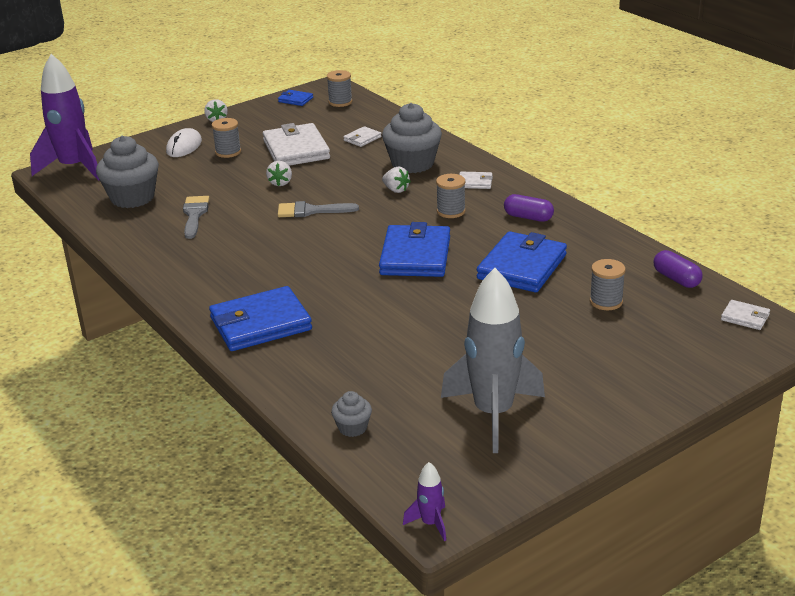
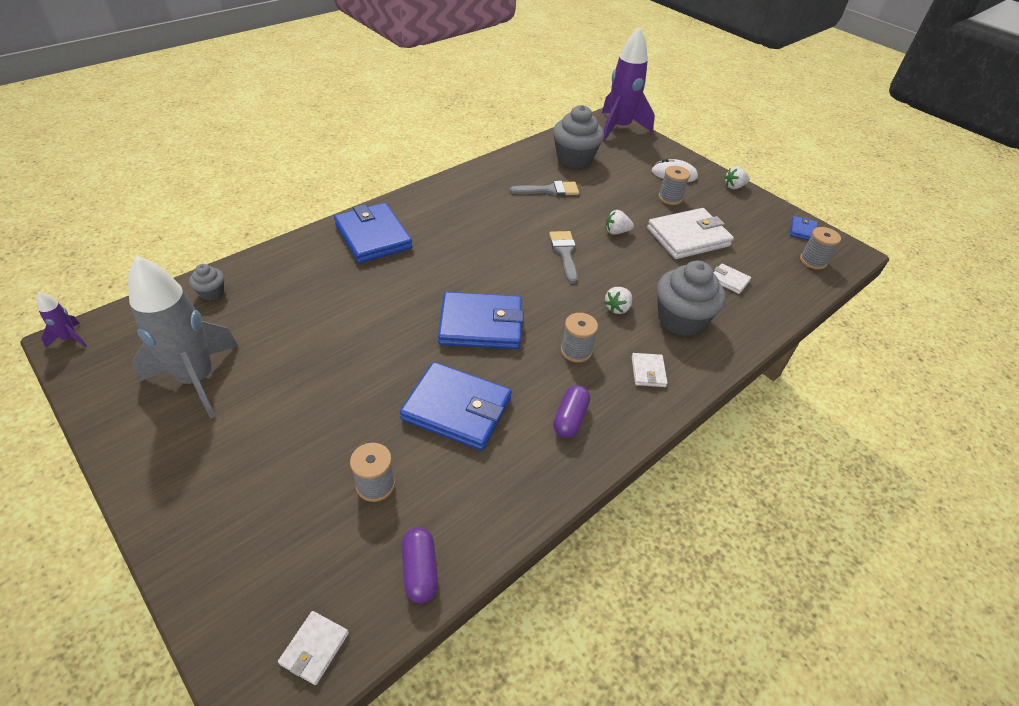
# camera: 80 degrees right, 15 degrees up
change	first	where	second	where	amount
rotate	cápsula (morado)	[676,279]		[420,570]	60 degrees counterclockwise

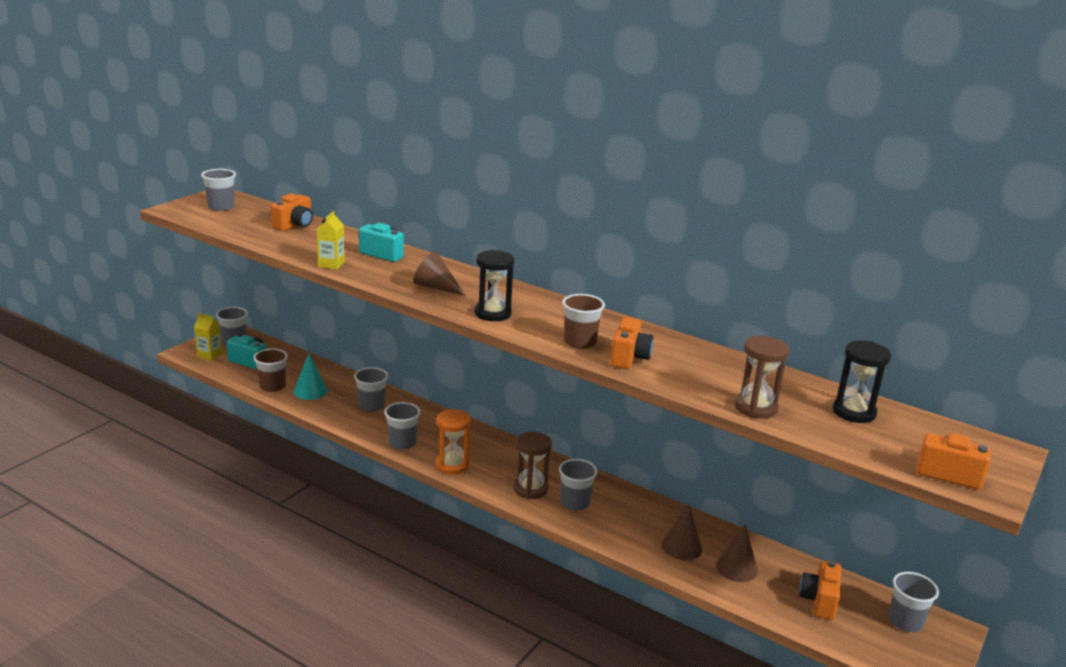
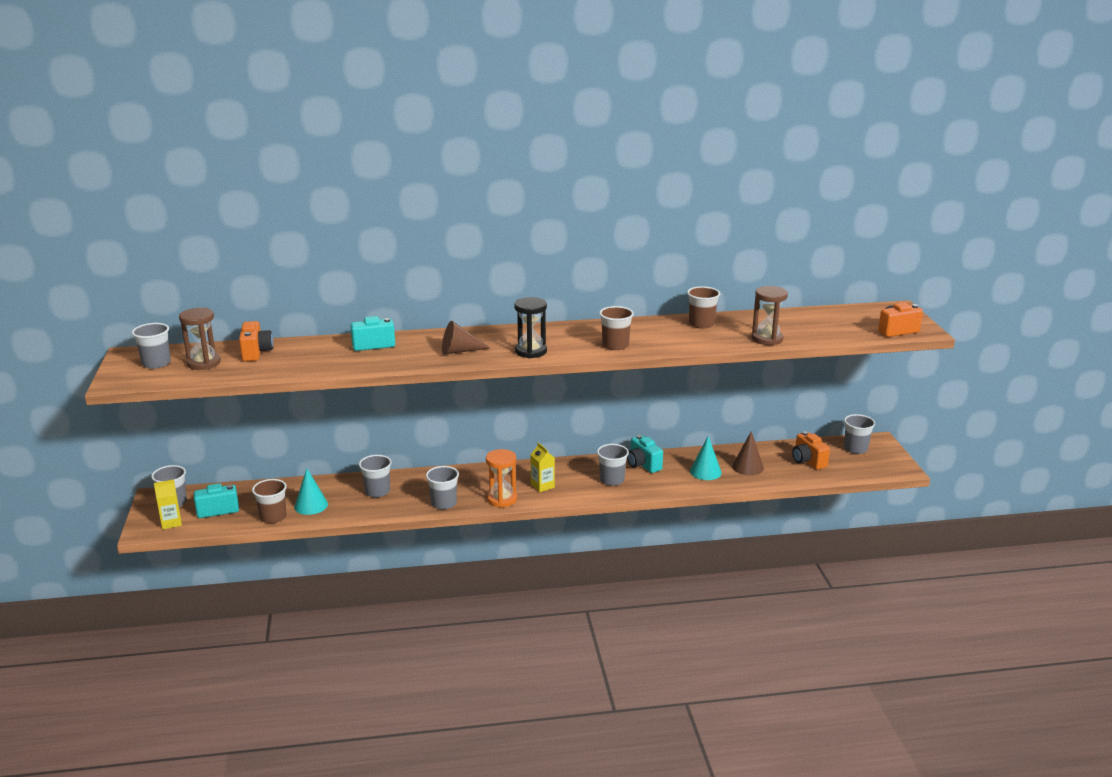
# camera: 40 degrees left, 0 degrees up
change	first	where	second	where	amount
move	cartón de leche (amarillo)	[331,264]		[542,486]	
delete	cámara (naranja)	[629,358]			
delete	reloj de arena (negro)	[854,412]			
move	reloj de arena (marrón)	[530,489]		[204,363]	
recolor	cono (marrón)	[682,547]	cono (turquesa)	[705,472]	
insert			vaso (marrón)	[701,324]	
insert			cámara (turquesa)	[643,465]	

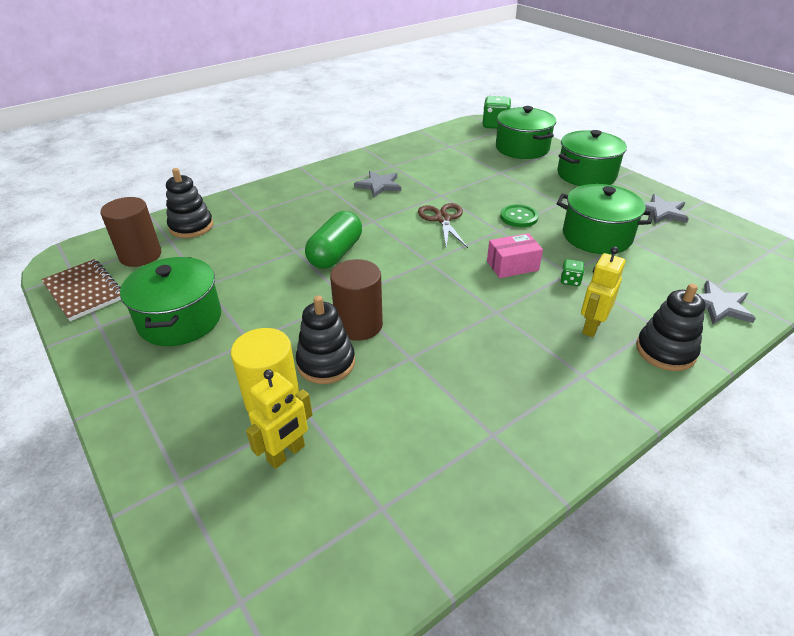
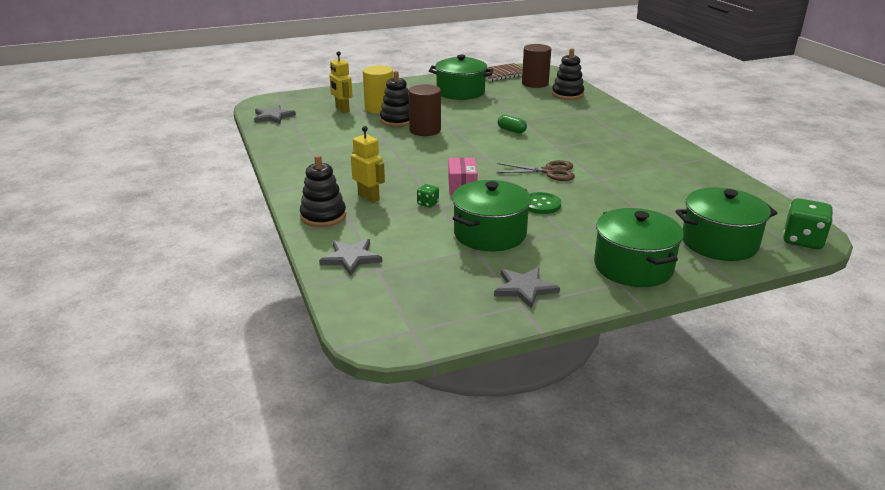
# camera: 105 degrees right, 10 degrees down
change	first	where	second	where	amount
move	estrella (gris)	[379,185]		[273,116]	
resize	cápsula (verde)	[335,254]		[511,130]	x0.54

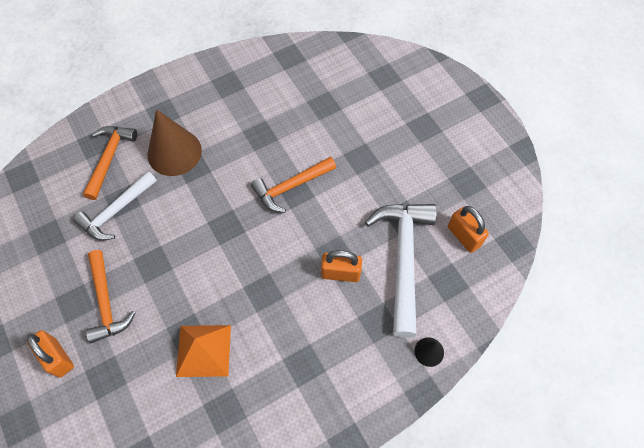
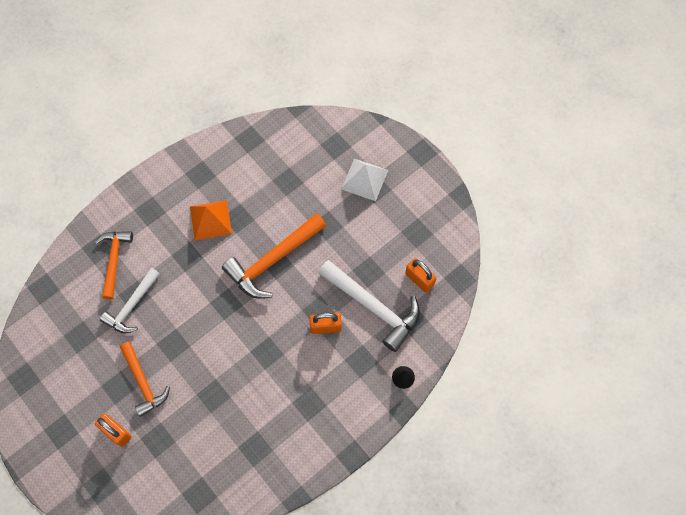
# camera: 10 degrees left, 5 degrees up
change	first	where	second	where	amount
delete	cono (marrón)	[174,152]			
resize	martillo (naranja)	[291,187]		[273,260]	x1.54
rotate	martillo (blanco)	[403,259]		[373,307]	135 degrees clockwise
move	pirámide (naranja)	[204,350]		[210,220]	
insert			pirámide (blanco)	[364,179]	

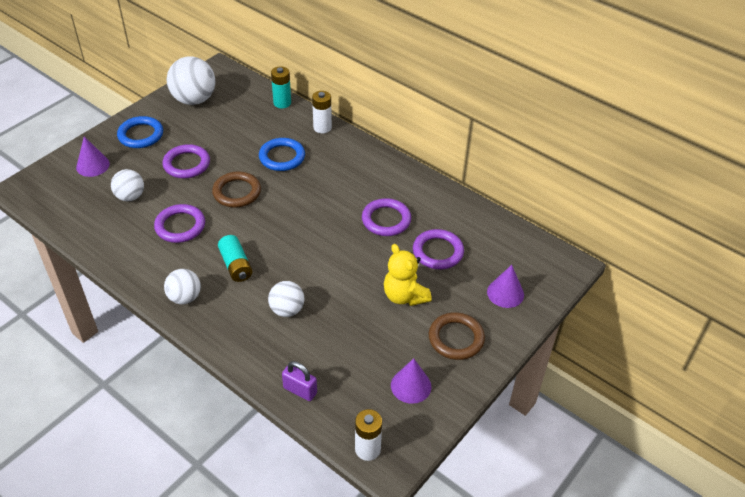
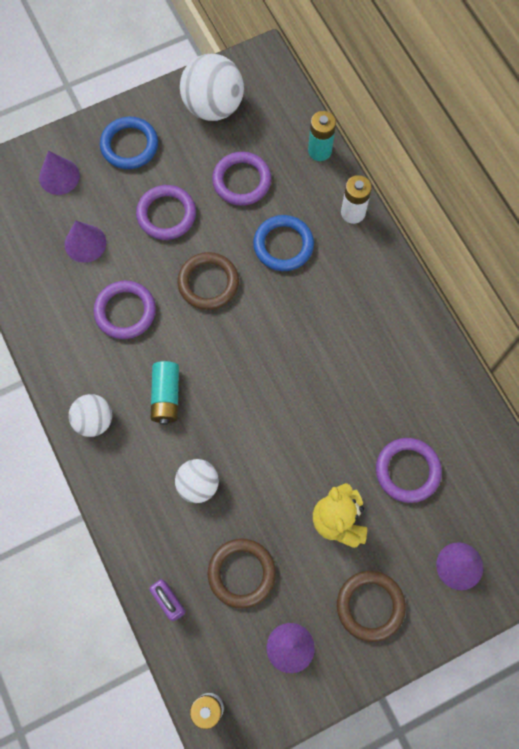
# camera: 25 degrees right, 25 degrees up
change	first	where	second	where	amount
replace	pelota (blanco)	[130,196]	cono (morado)	[85,243]	
move	anillo (morado)	[386,220]		[241,181]	
insert			anillo (marrón)	[241,573]	

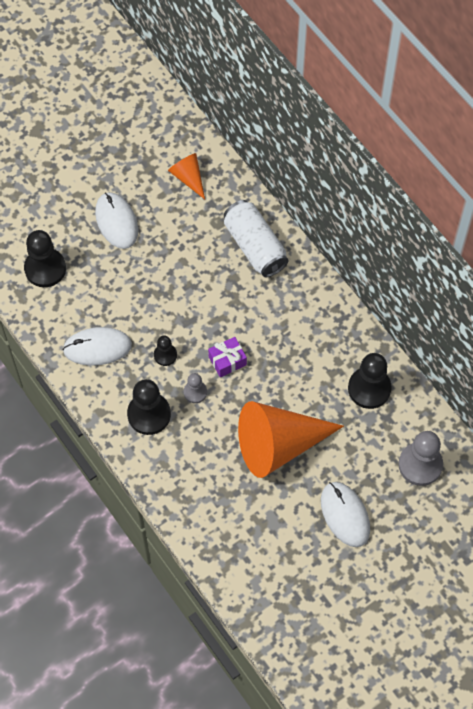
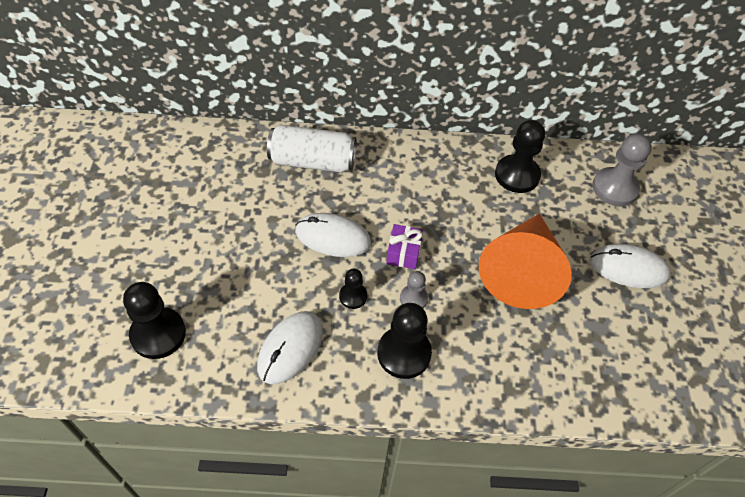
# camera: 55 degrees left, 10 degrees down
change	first	where	second	where	amount
delete	cono (naranja)	[188,178]			
move	ratón (blanco)	[116,222]		[333,237]	

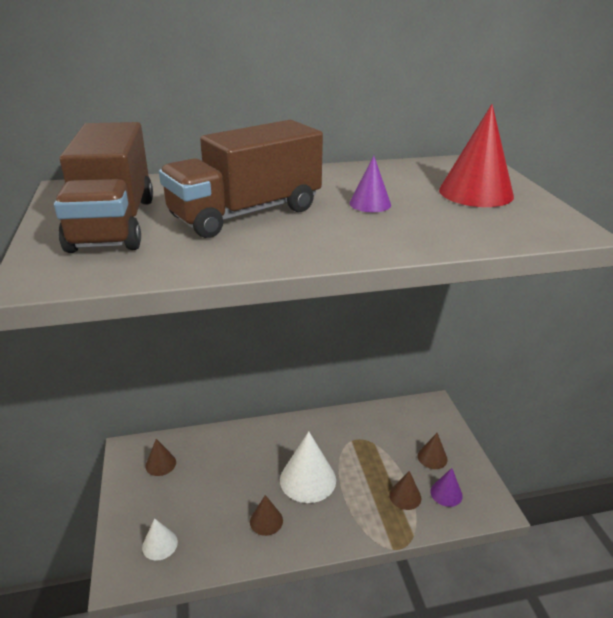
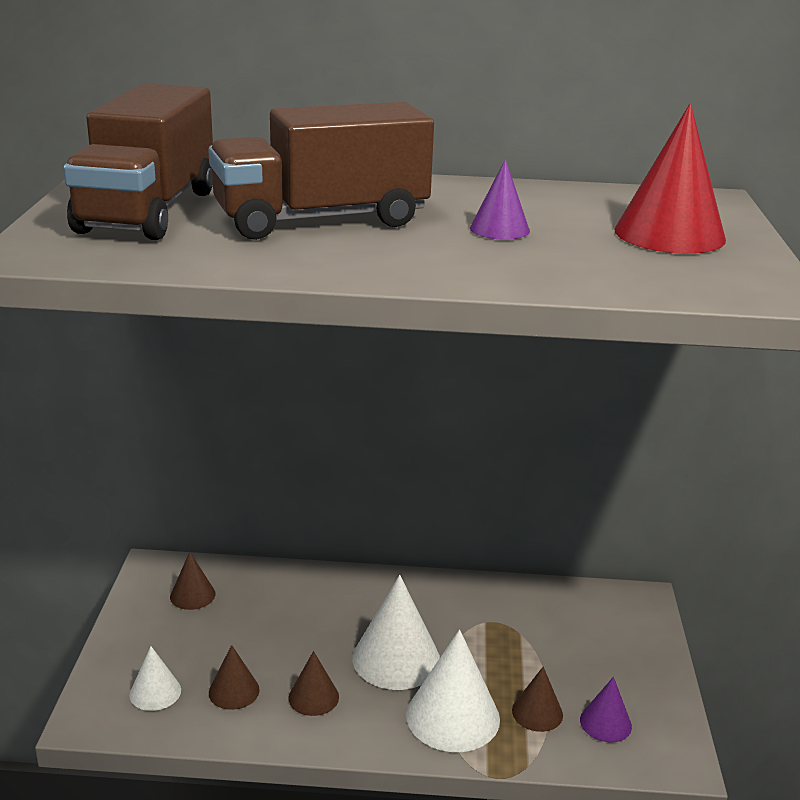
# camera: 15 degrees right, 5 degrees down
change	first	where	second	where	amount
move	cono (marrón)	[432,457]		[234,691]	
insert			cono (blanco)	[453,716]	

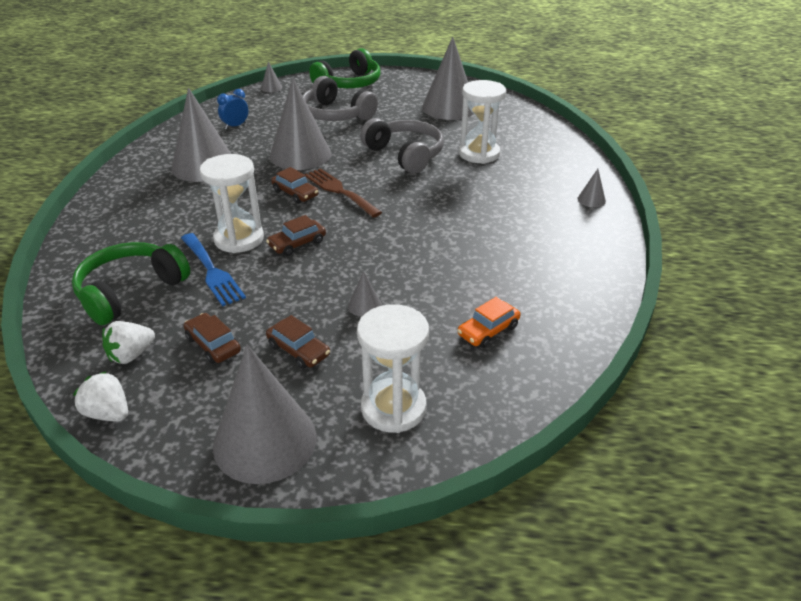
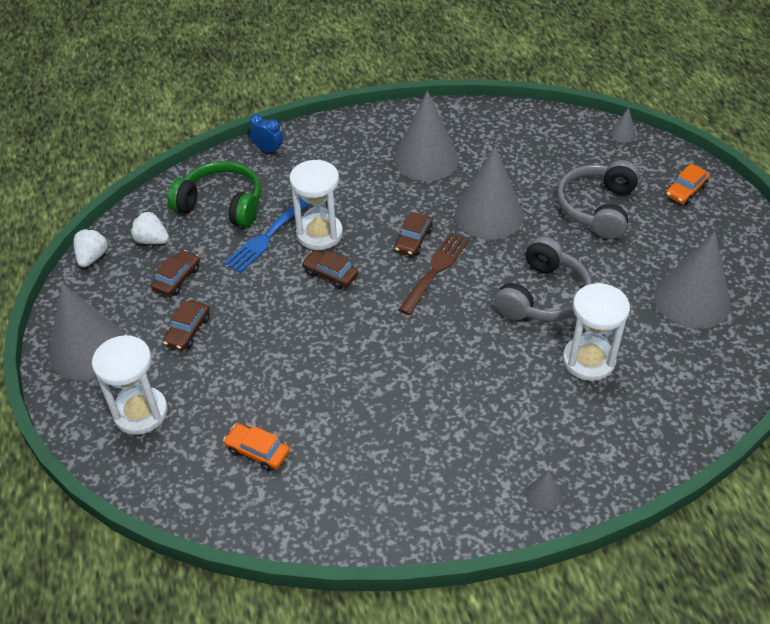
# camera: 70 degrees right, 10 degrees up
change	first	where	second	where	amount
replace	auriculares (verde)	[349,84]	coche (naranja)	[685,190]	
move	despertador (azul)	[235,126]		[268,150]	
delete	cono (gris)	[365,305]			

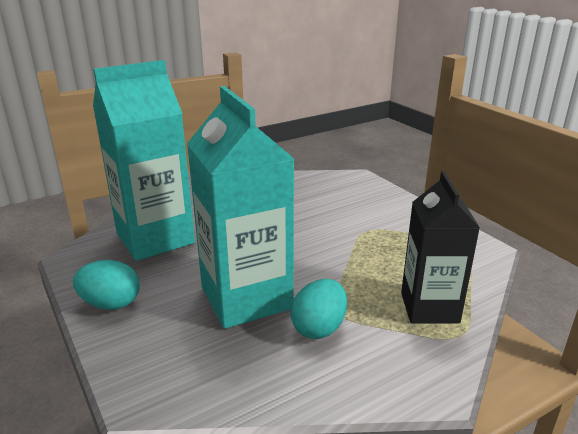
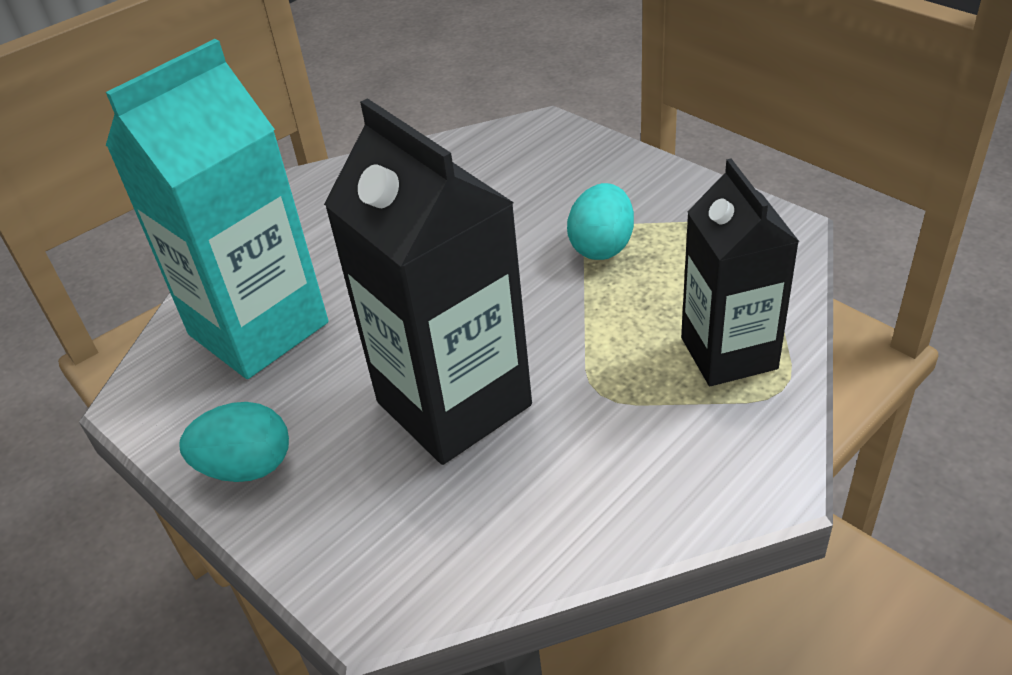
# camera: 10 degrees left, 15 degrees up
change	first	where	second	where	amount
recolor	cartón de leche (turquesa)	[246,298]	cartón de leche (negro)	[454,403]	
move	huevo (turquesa)	[319,328]		[601,246]	

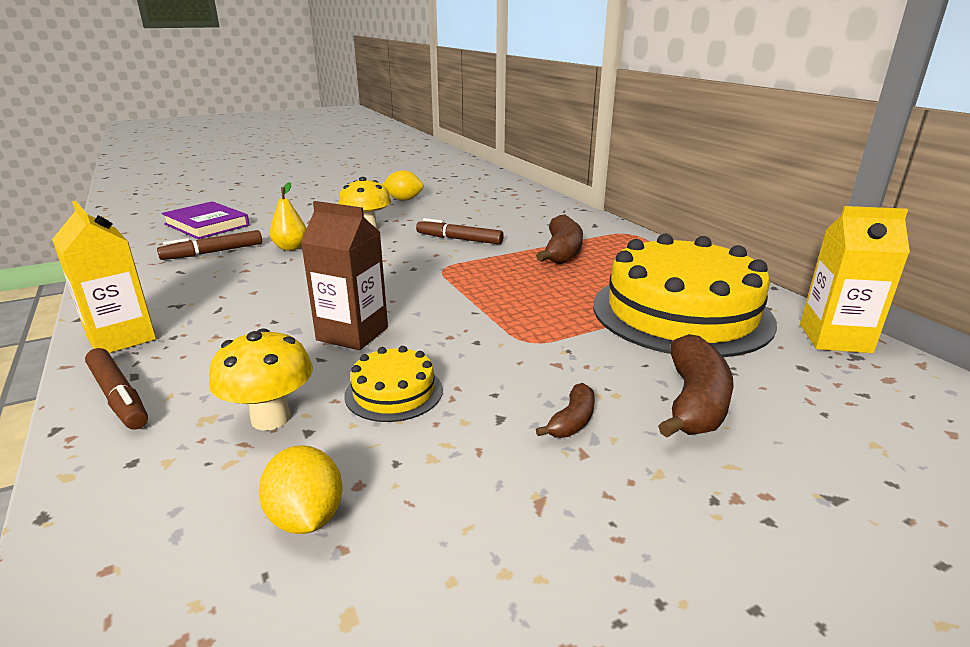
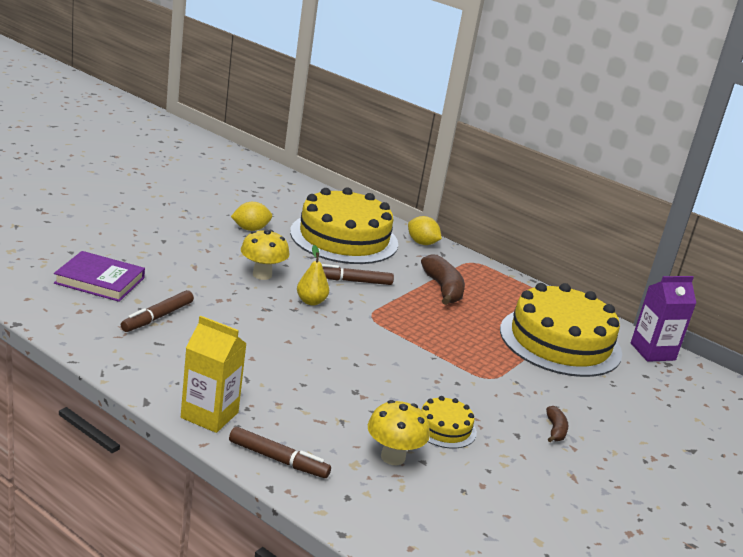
# camera: 30 degrees left, 0 degrees up
change	first	where	second	where	amount
move	pera (amarillo)	[291,248]		[311,301]	
delete	cartón de leche (marrón)	[352,334]			
recolor	cartón de leche (amarillo)	[835,338]	cartón de leche (morado)	[652,351]	
delete	plátano (marrón)	[694,402]			
move	limón (amarillo)	[306,518]		[422,243]	
insert			tarta (amarillo)	[344,238]	

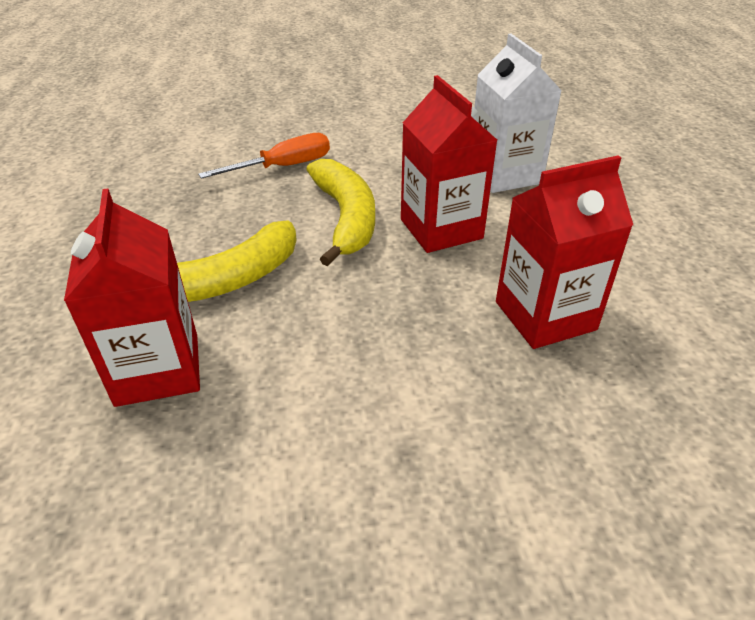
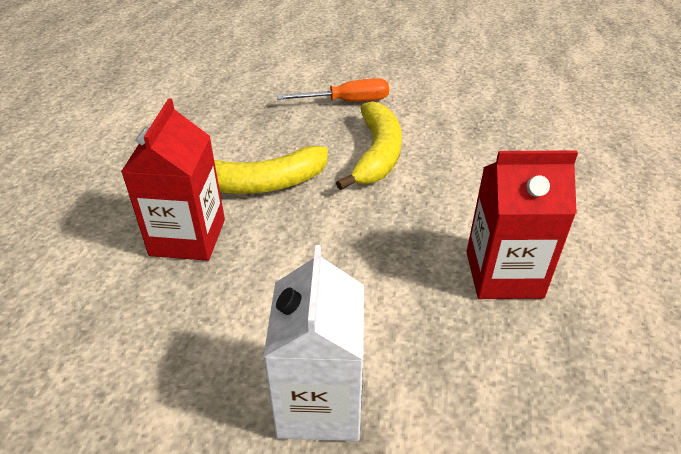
# camera: 20 degrees right, 0 degrees up
change	first	where	second	where	amount
move	cartón de leche (blanco)	[504,174]		[320,403]	
delete	cartón de leche (rojo)	[441,229]			

